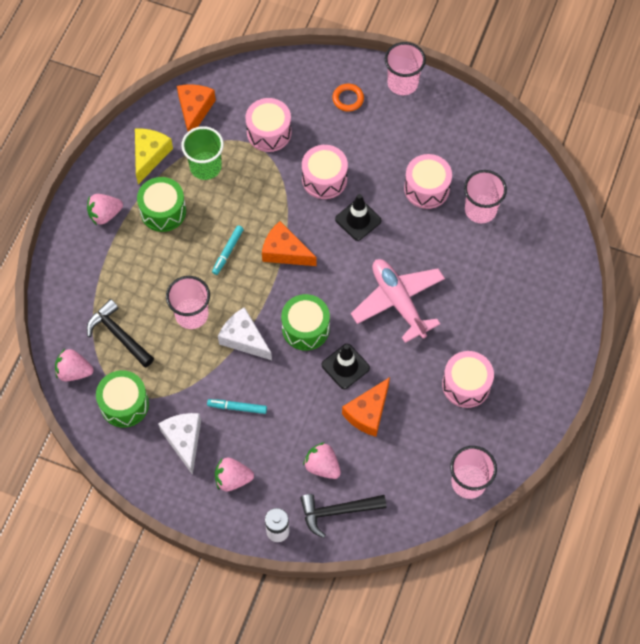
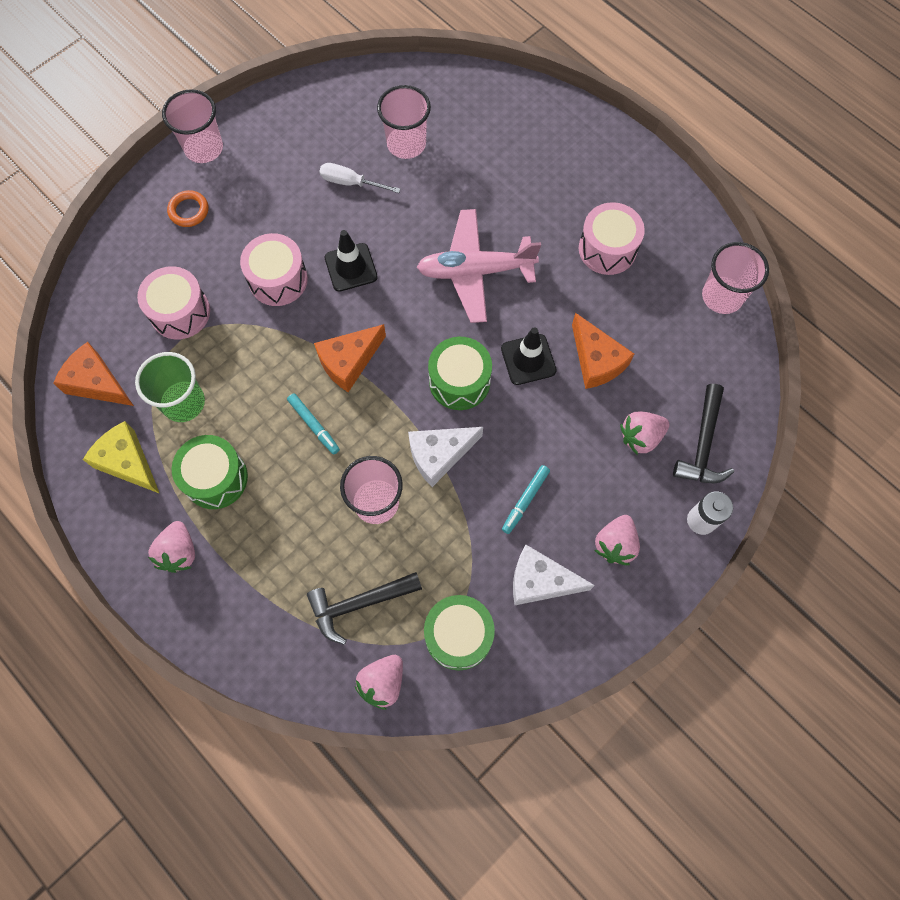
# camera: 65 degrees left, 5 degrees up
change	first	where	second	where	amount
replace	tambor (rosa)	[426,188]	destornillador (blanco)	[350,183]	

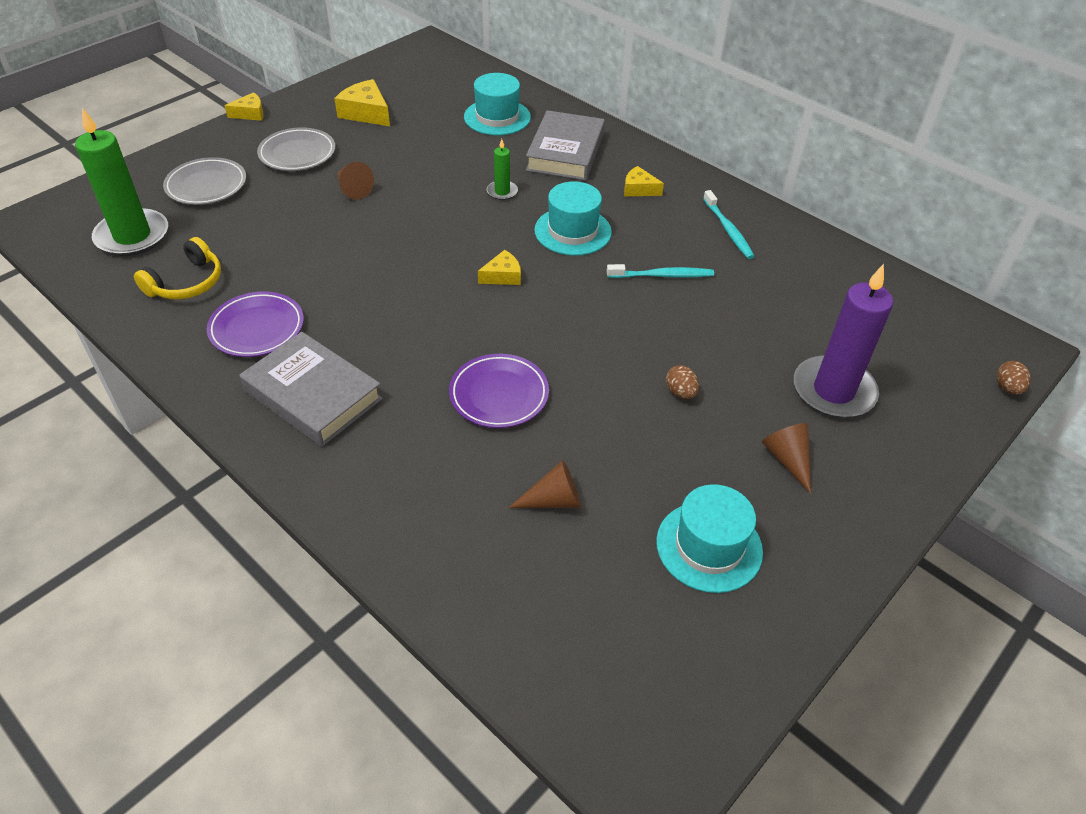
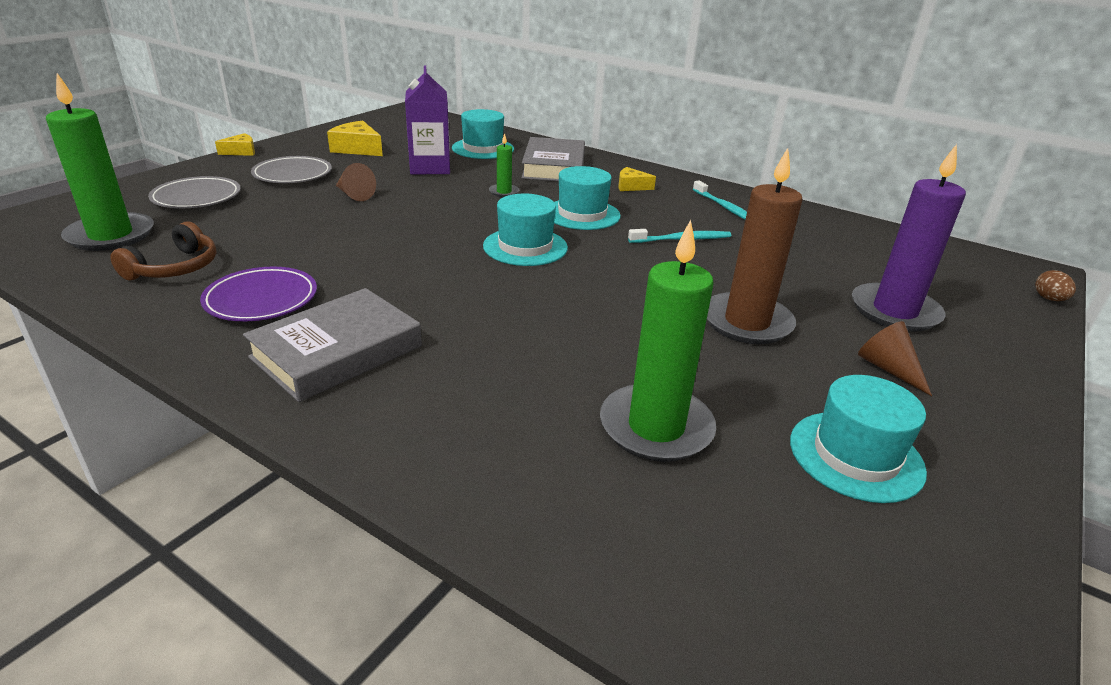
# camera: 10 degrees left, 15 degrees down
change	first	where	second	where	amount
recolor	auriculares (amarillo)	[187,283]	auriculares (marrón)	[175,268]	
replace	queso (amarillo)	[503,276]	sombrero (turquesa)	[525,247]	
rotate	libro (gris)	[313,395]		[337,352]	75 degrees counterclockwise
delete	plato (morado)	[499,394]			
replace	huevo (marrón)	[680,392]	vela (marrón)	[746,322]	
replace	cono (marrón)	[554,500]	vela (verde)	[656,427]	
insert			cartón de leche (morado)	[430,167]	

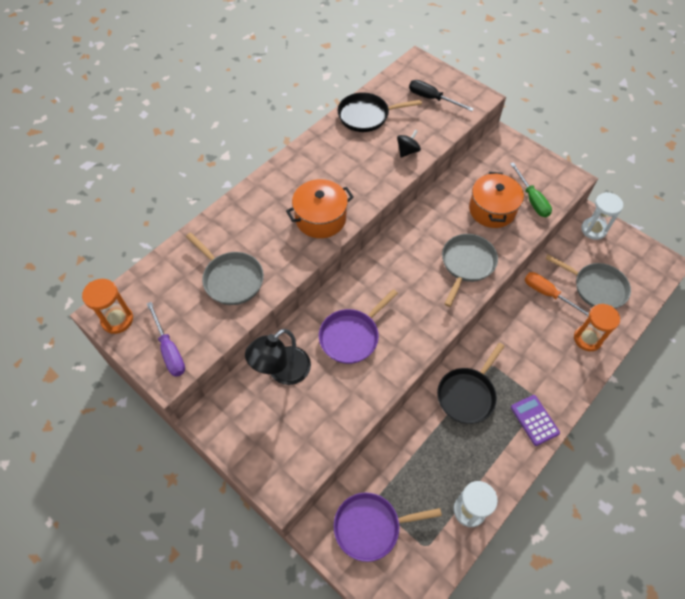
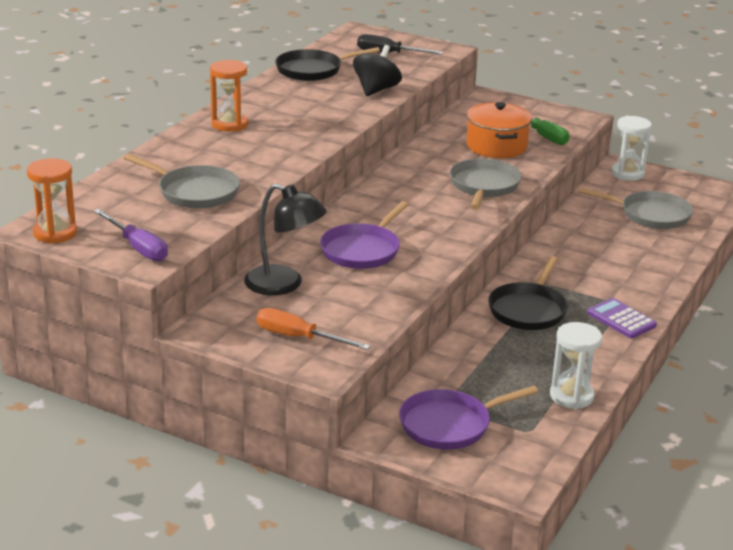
# camera: 15 degrees left, 30 degrees down
change	first	where	second	where	amount
resize	peonza (negro)	[407,151]		[376,90]	x1.52
delete	olla (naranja)	[320,218]			
move	destornillador (naranja)	[548,294]		[299,338]	
move	reloj de arena (naranja)	[587,339]		[229,124]	
rotate	lámpara (negro)	[282,372]		[284,285]	90 degrees counterclockwise

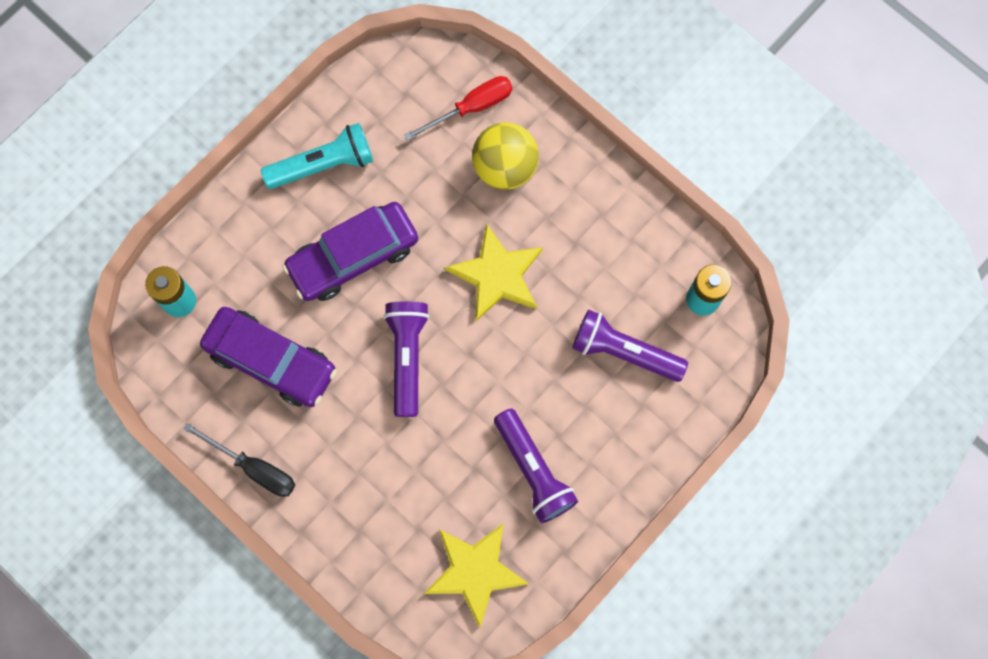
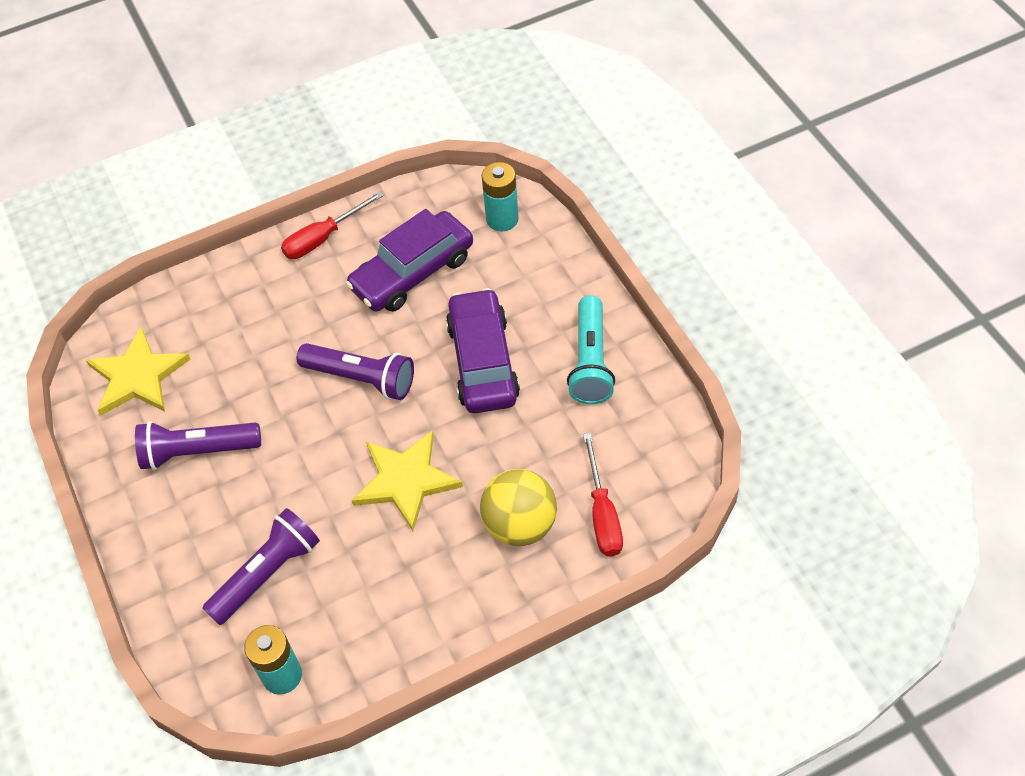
# camera: 115 degrees right, 20 degrees down
change	first	where	second	where	amount
recolor	destornillador (negro)	[254,468]	destornillador (rojo)	[323,238]	

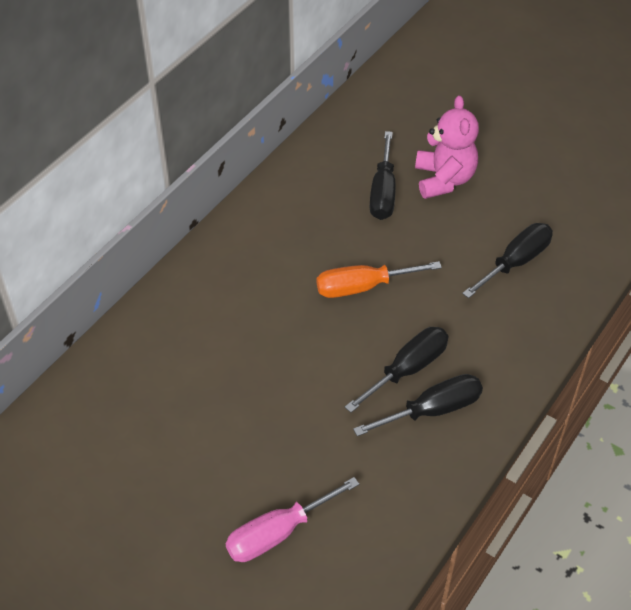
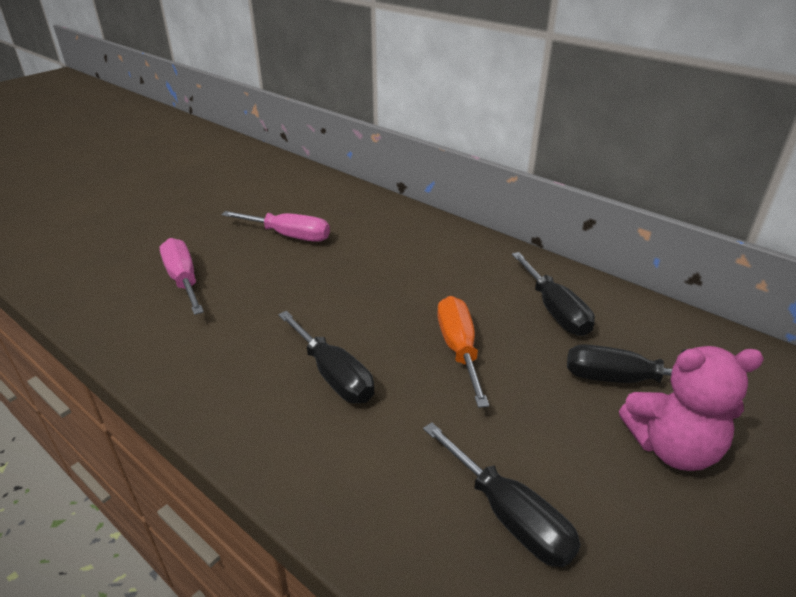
# camera: 95 degrees right, 15 degrees down
change	first	where	second	where	amount
move	destornillador (negro)	[432,410]		[554,310]	
insert			destornillador (rosa)	[289,236]	

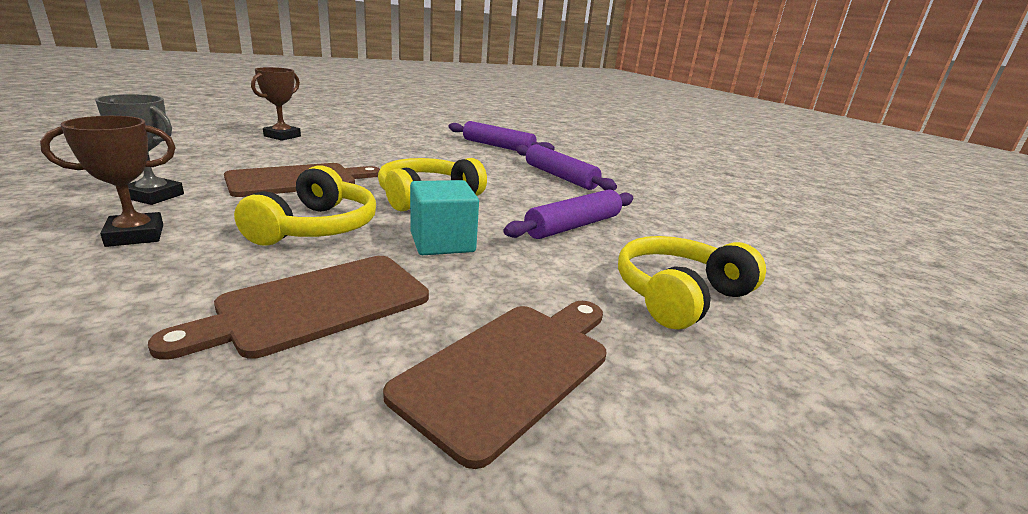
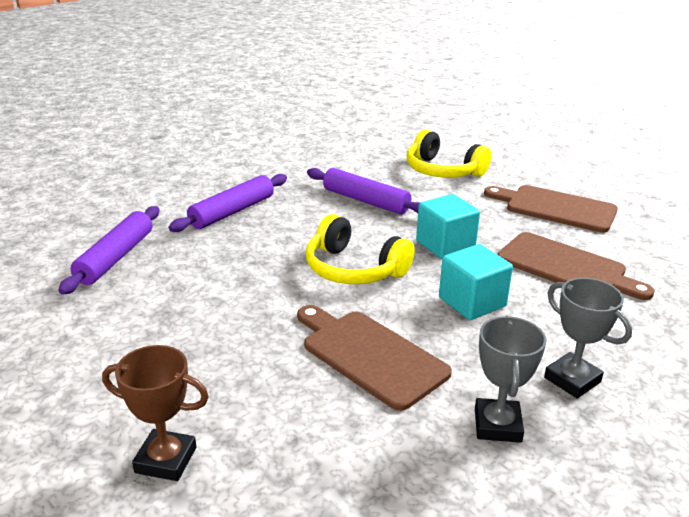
# camera: 100 degrees left, 5 degrees up
change	first	where	second	where	amount
recolor	trofeo (marrón)	[135,235]	trofeo (gris)	[572,380]	
replace	auriculares (amarillo)	[316,227]	cubo (turquesa)	[472,302]	

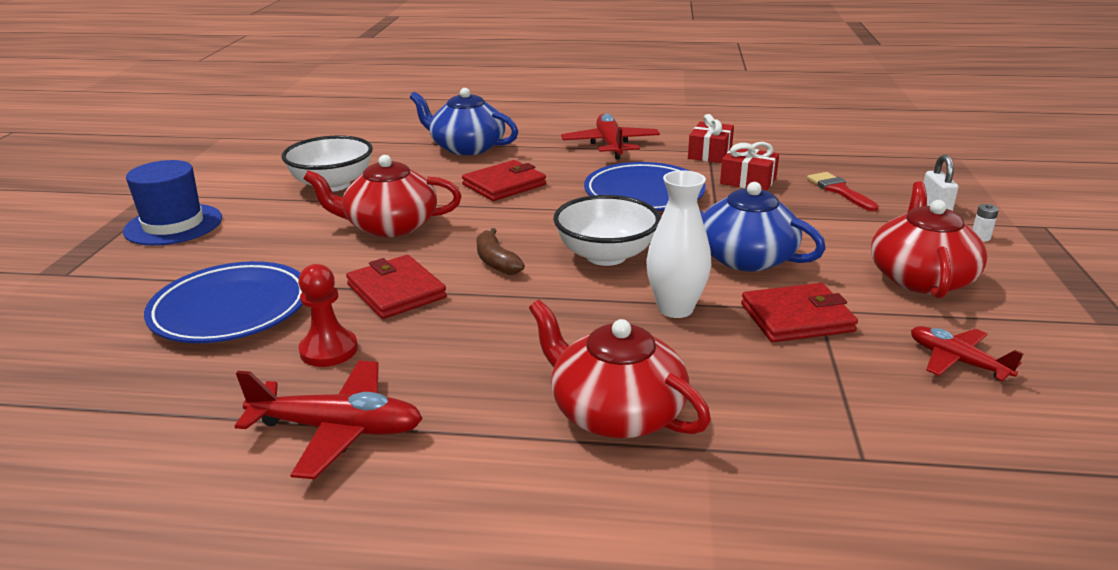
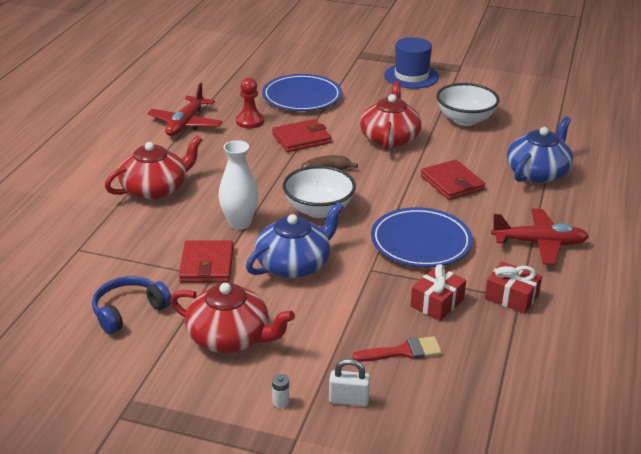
# camera: 100 degrees right, 5 degrees up
change	first	where	second	where	amount
replace	avión (rojo)	[957,361]	auriculares (azul)	[129,311]	

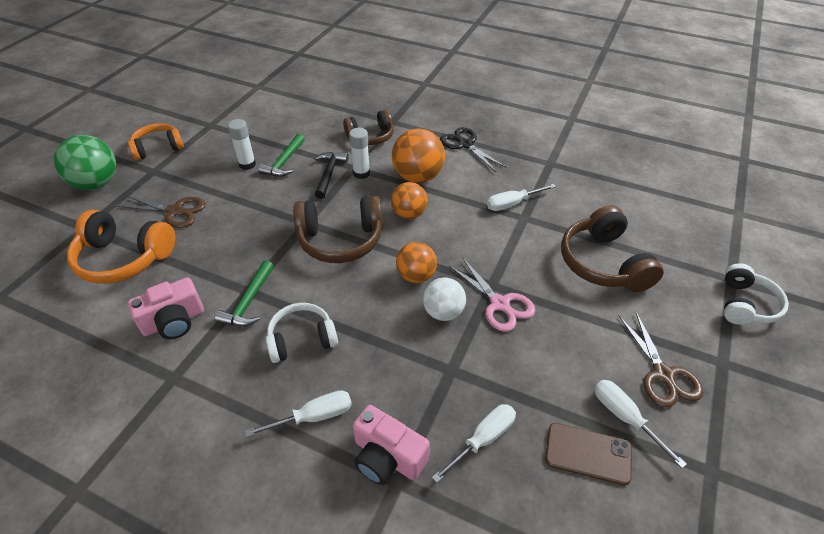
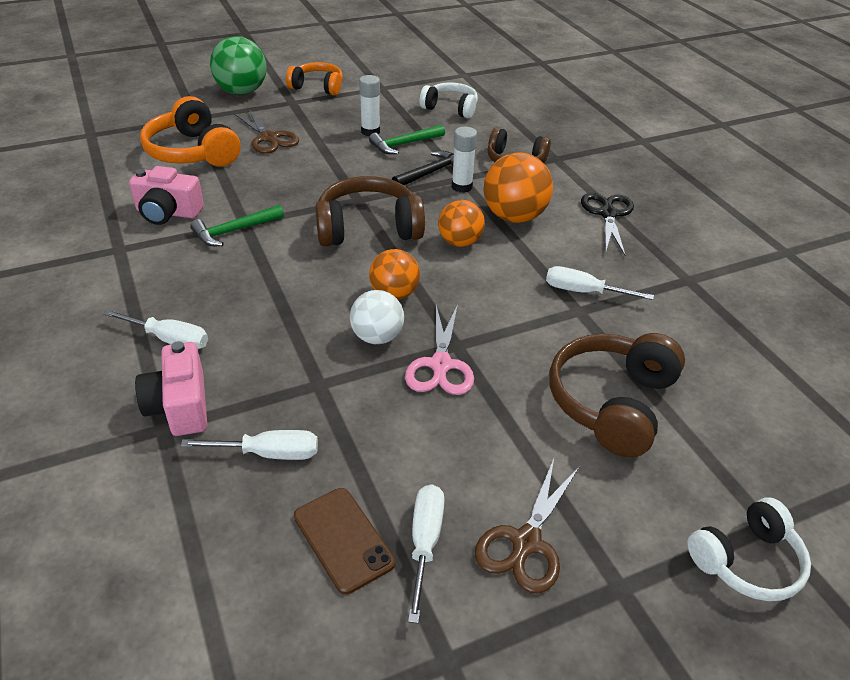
# camera: 40 degrees right, 5 degrees down
change	first	where	second	where	amount
rotate	auriculares (marrón)	[340,240]		[368,228]	135 degrees clockwise
move	auriculares (blanco)	[302,339]		[450,108]	

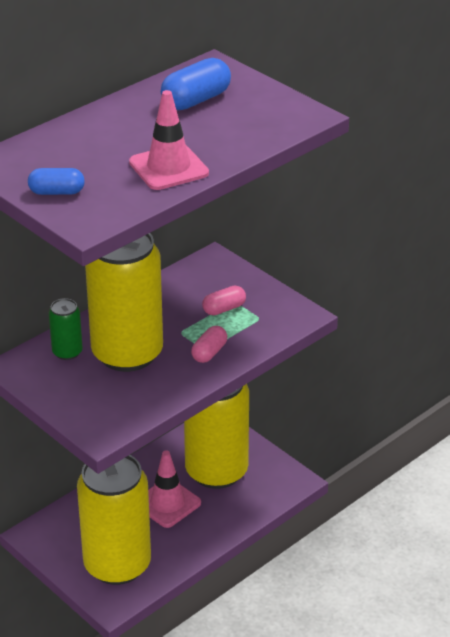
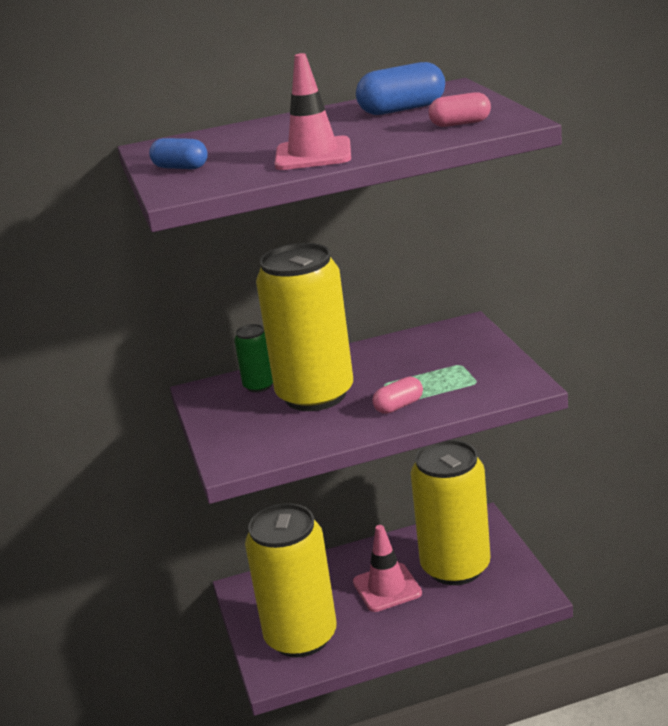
# camera: 30 degrees right, 10 degrees down
change	first	where	second	where	amount
move	cápsula (rosa)	[224,309]		[460,123]	

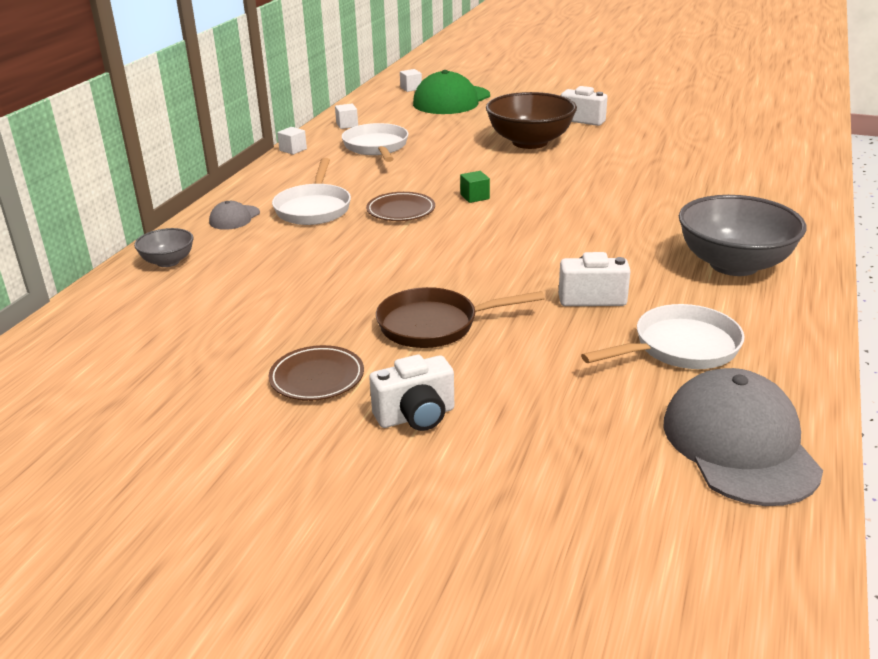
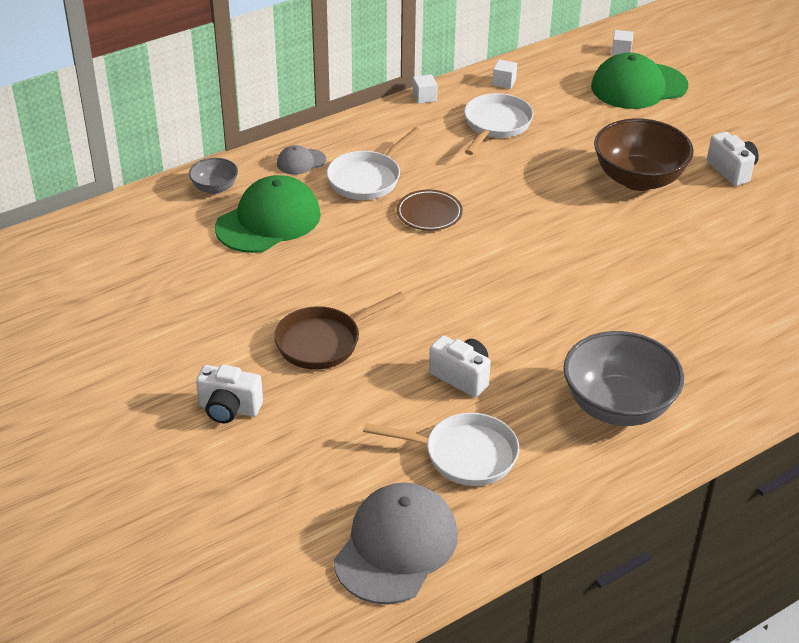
# camera: 35 degrees right, 10 degrees up
change	first	where	second	where	amount
delete	cubo (verde)	[475,197]			
rotate	sartén (marrón)	[434,325]		[323,342]	60 degrees counterclockwise
delete	plato (marrón)	[317,378]			
insert			gorra (verde)	[268,221]	

